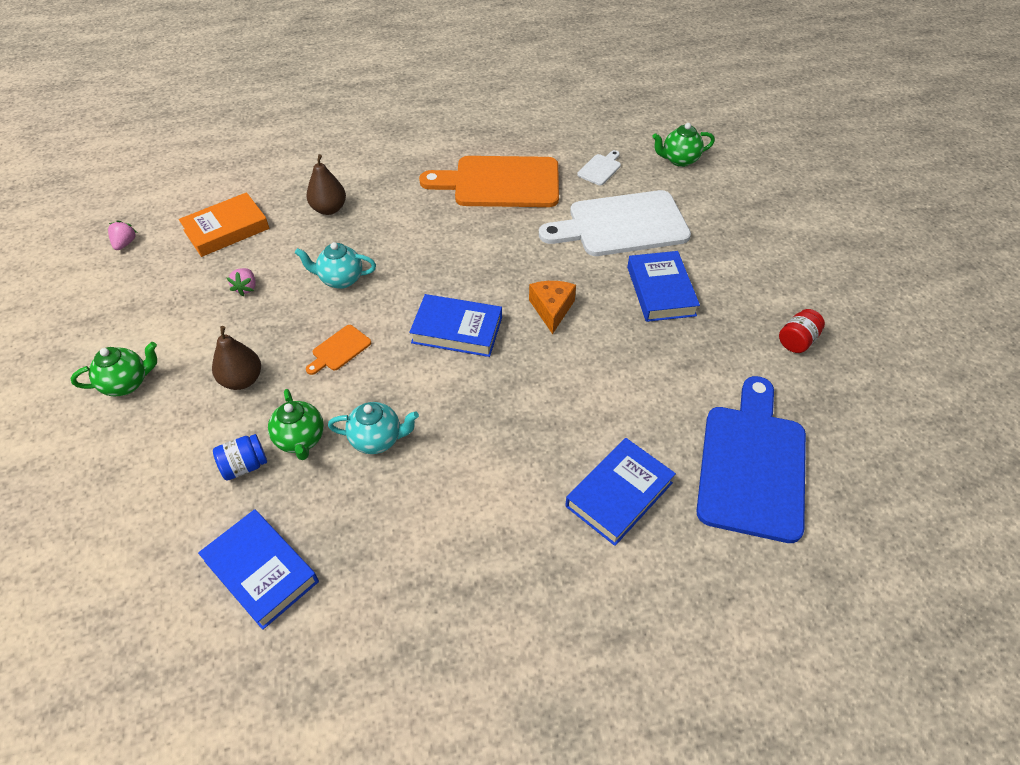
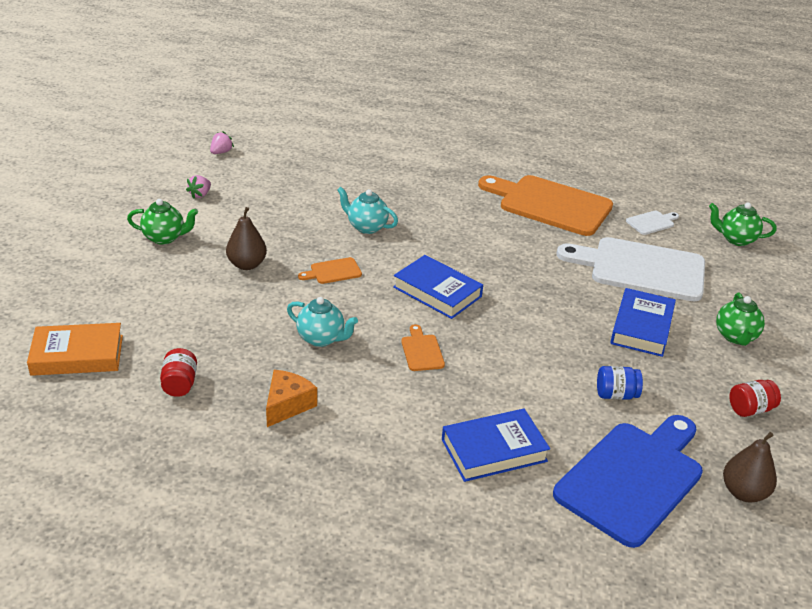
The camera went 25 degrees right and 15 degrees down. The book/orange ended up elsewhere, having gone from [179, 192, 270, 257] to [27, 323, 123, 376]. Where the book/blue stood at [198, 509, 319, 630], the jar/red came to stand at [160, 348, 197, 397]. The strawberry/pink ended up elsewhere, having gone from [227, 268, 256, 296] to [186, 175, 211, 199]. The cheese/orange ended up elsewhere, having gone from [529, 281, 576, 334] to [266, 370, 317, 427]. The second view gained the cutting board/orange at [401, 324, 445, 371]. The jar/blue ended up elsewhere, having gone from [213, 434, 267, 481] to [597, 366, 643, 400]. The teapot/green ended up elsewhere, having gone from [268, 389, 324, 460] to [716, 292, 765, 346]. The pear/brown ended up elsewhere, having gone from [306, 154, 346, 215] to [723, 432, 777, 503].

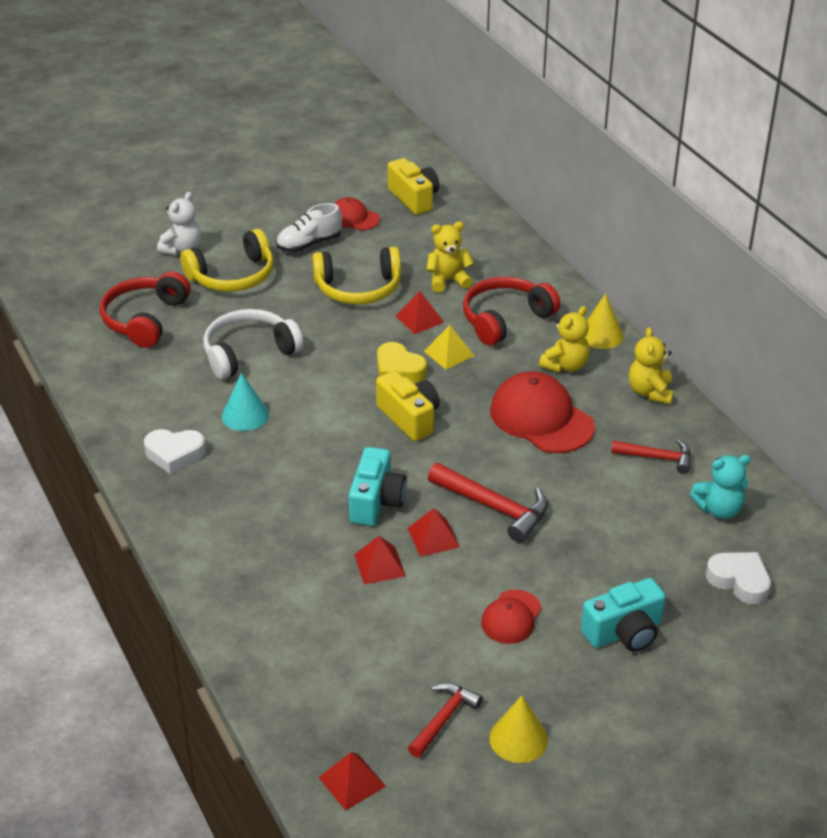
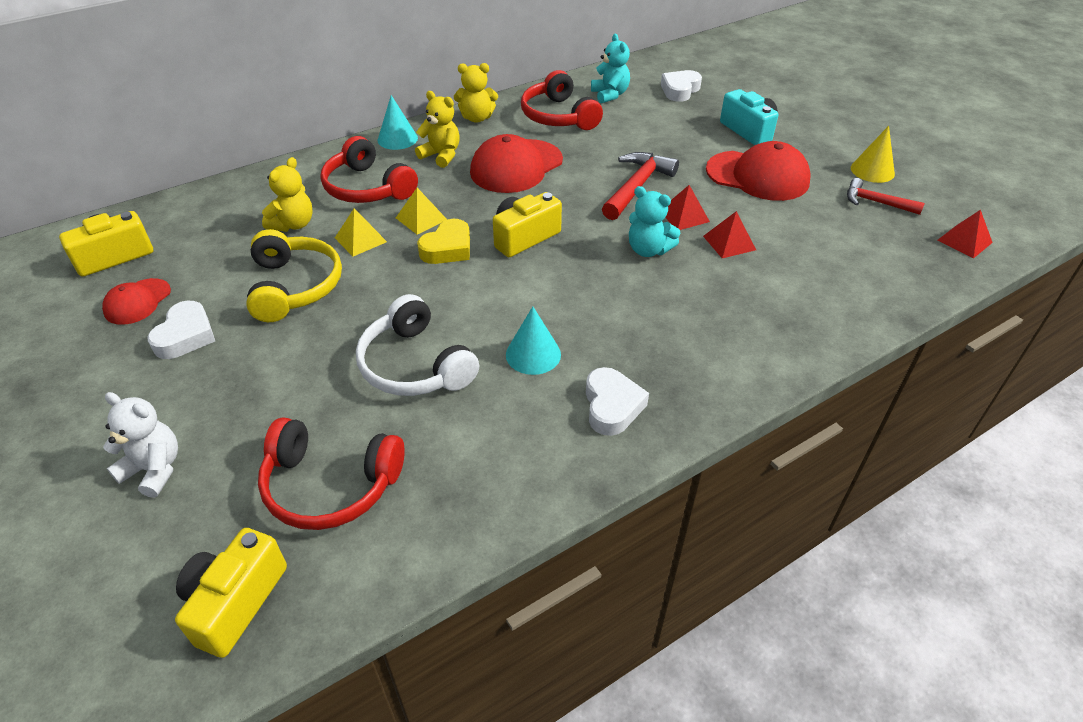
The camera went 95 degrees left and 5 degrees up. Where the shoe/white stood at [276, 203, 342, 252], the heart/white came to stand at [147, 301, 215, 359]. The second view gained the camera/yellow at [175, 528, 287, 658]. The teddy bear/yellow at [426, 222, 474, 293] ended up facing another way, 135 degrees counterclockwise from before. What was the pyramid/red at [396, 291, 444, 334] turned into the pyramid/yellow at [335, 208, 387, 256]. What was the cone/yellow at [585, 293, 624, 349] turned into the cone/turquoise at [378, 95, 418, 150]. Where the hammer/red stood at [611, 439, 691, 474], the headphones/red came to stand at [521, 70, 603, 130]. Where the camera/turquoise stood at [348, 447, 407, 526], the teddy bear/turquoise came to stand at [629, 186, 680, 257]. The size of the cap/red at [481, 590, 542, 644] changed by a factor of 1.81. The second view lost the headphones/yellow at [180, 229, 274, 292].

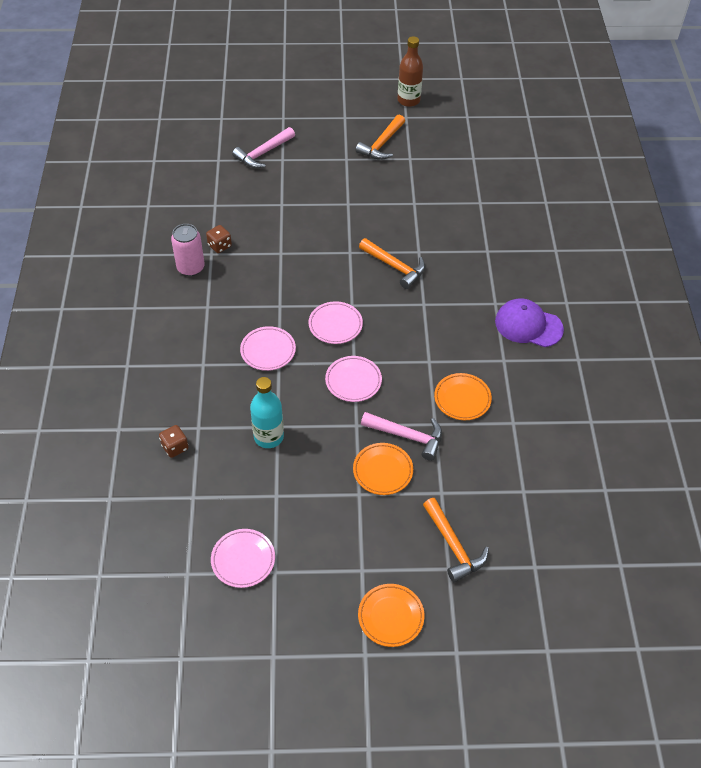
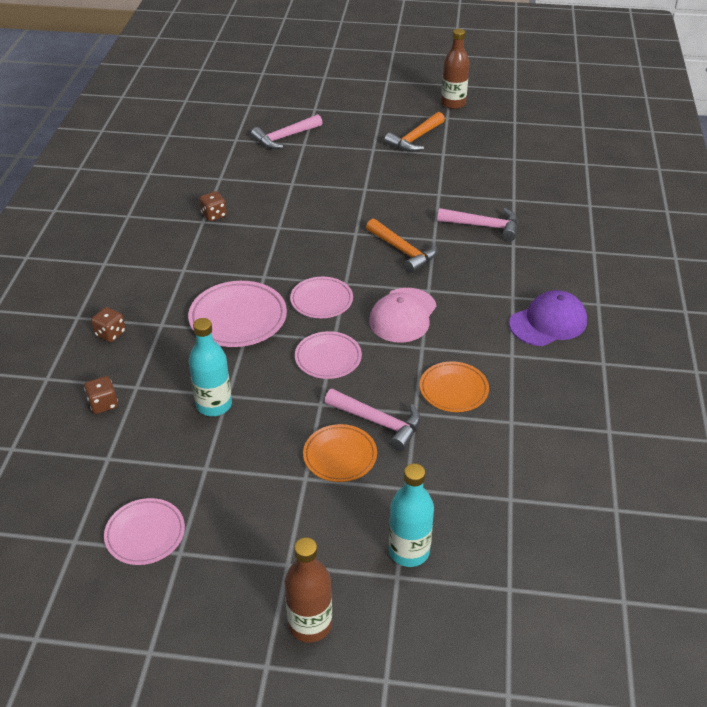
The camera went 10 degrees right and 10 degrees down. The second view gained the dice/brown at [91, 307, 126, 342]. The size of the plate/pink at [240, 326, 296, 371] changed by a factor of 1.53. Where the plate/orange stood at [358, 584, 424, 647], the bottle/brown came to stand at [284, 537, 332, 642]. The second view gained the cap/pink at [369, 288, 437, 343]. Where the hammer/orange stood at [423, 498, 489, 582], the bottle/turquoise came to stand at [389, 463, 434, 567]. The second view gained the hammer/pink at [437, 208, 518, 241]. The cap/purple at [495, 299, 564, 347] ended up facing another way, 120 degrees clockwise from before. The second view lost the can/pink at [171, 224, 205, 276].

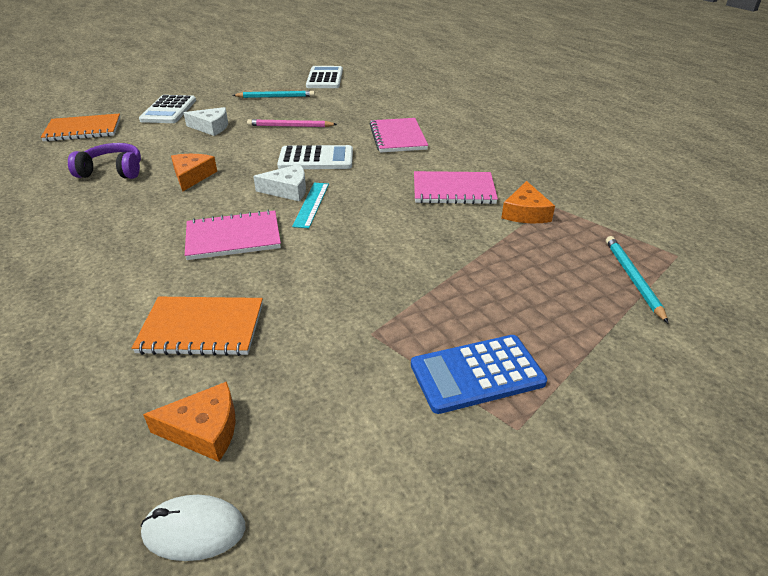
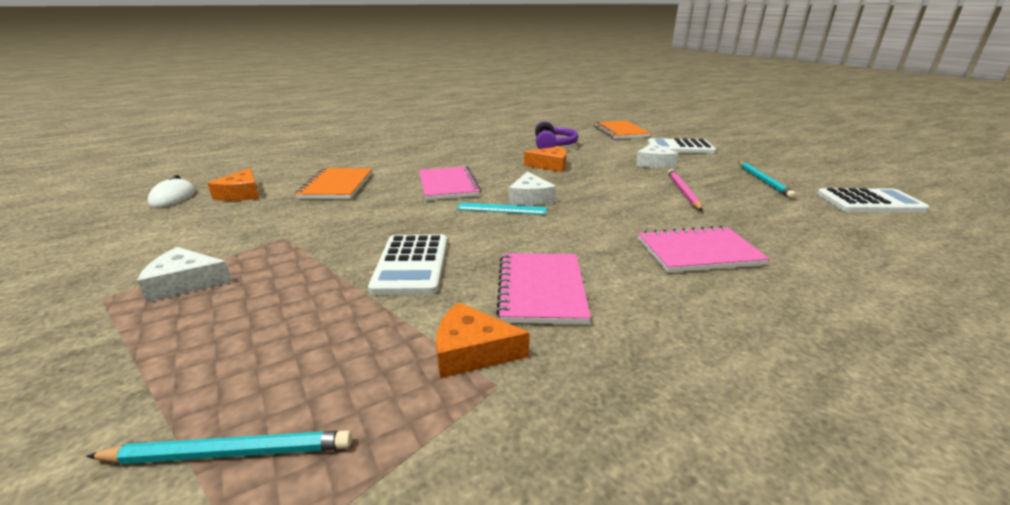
The camera went 90 degrees right and 10 degrees down. Where the calculator/blue stood at [411, 335, 547, 414], the cheese/white came to stand at [137, 247, 232, 302]. The calculator/white ended up elsewhere, having gone from [277, 145, 353, 169] to [368, 234, 447, 295].

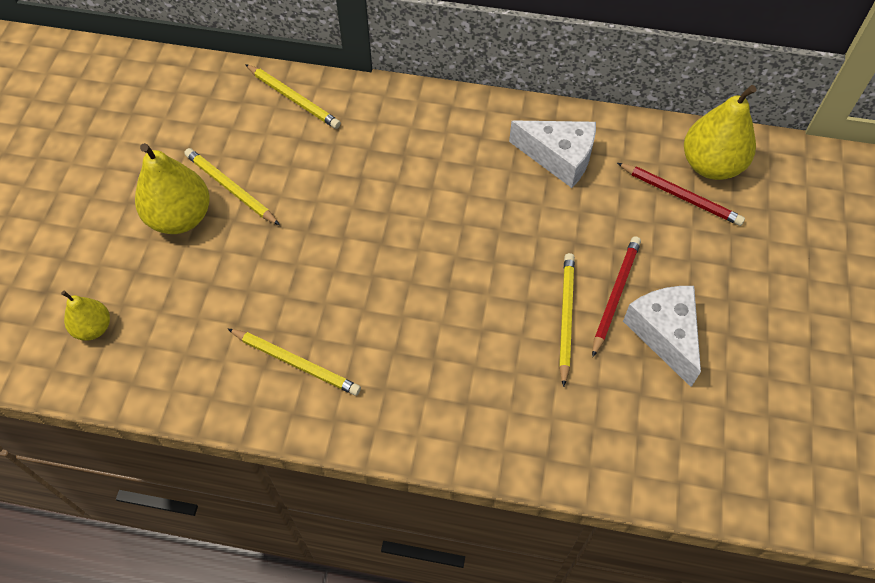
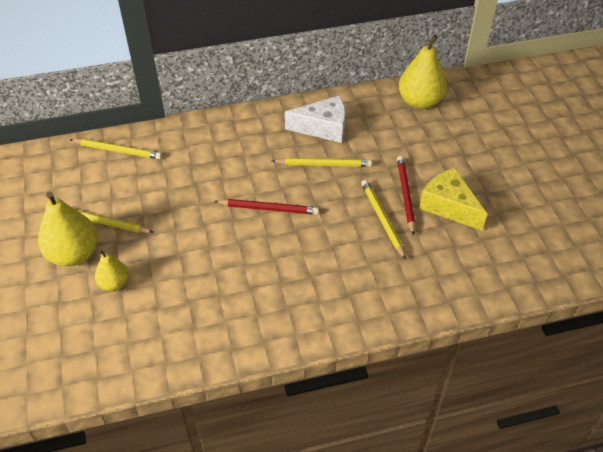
The camera went 25 degrees left and 10 degrees down. The pear/yellow ended up elsewhere, having gone from [61, 291, 110, 341] to [95, 249, 129, 291]. The pencil/red ended up elsewhere, having gone from [617, 163, 745, 226] to [214, 199, 319, 215]. The pencil/yellow ended up elsewhere, having gone from [228, 329, 361, 396] to [272, 158, 372, 167]. What was the cheese/white at [623, 286, 701, 387] turned into the cheese/yellow at [419, 167, 487, 231].

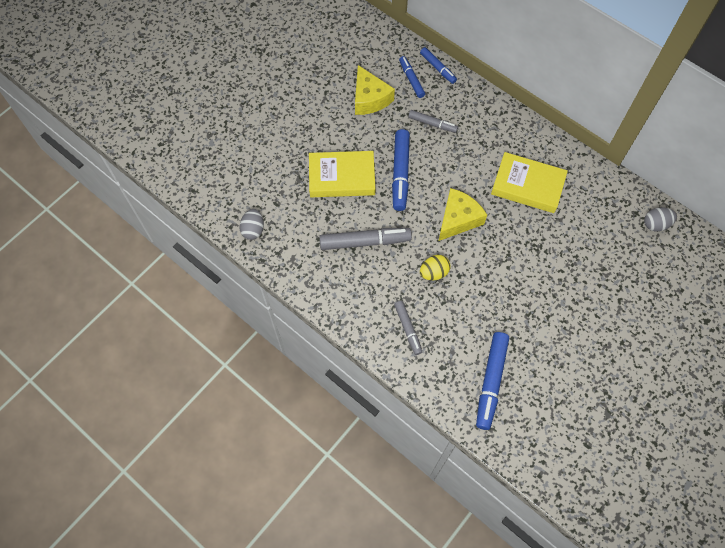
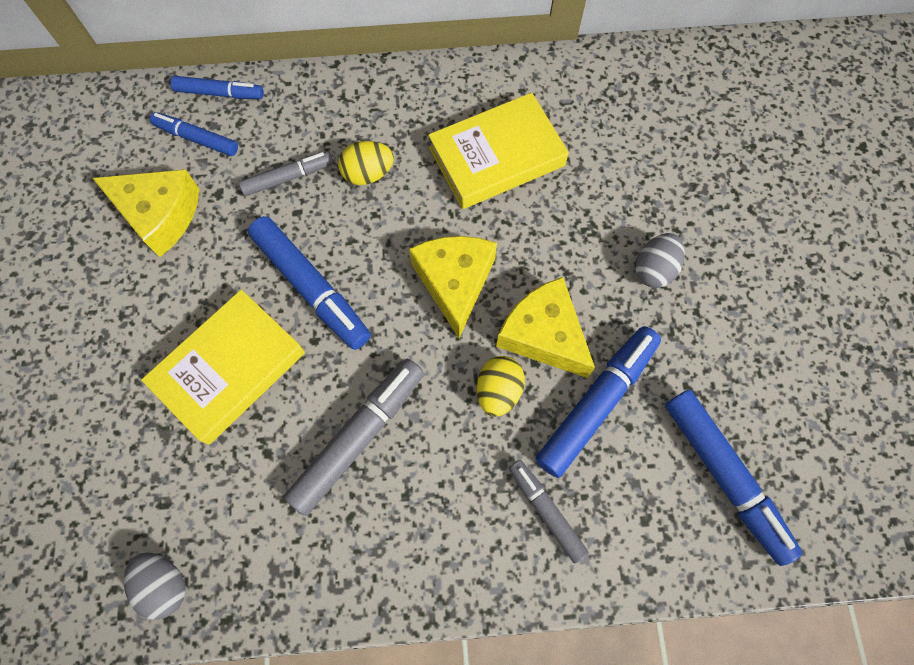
The camera went 45 degrees left and 5 degrees up. The second view gained the egg/yellow at [338, 141, 394, 185]. The second view gained the cheese/yellow at [496, 277, 595, 378]. The marker/grey at [394, 301, 422, 355] ended up facing another way, 150 degrees counterclockwise from before. The second view gained the marker/blue at [536, 326, 661, 478]. The egg/grey ended up elsewhere, having gone from [644, 207, 677, 232] to [635, 233, 685, 288].

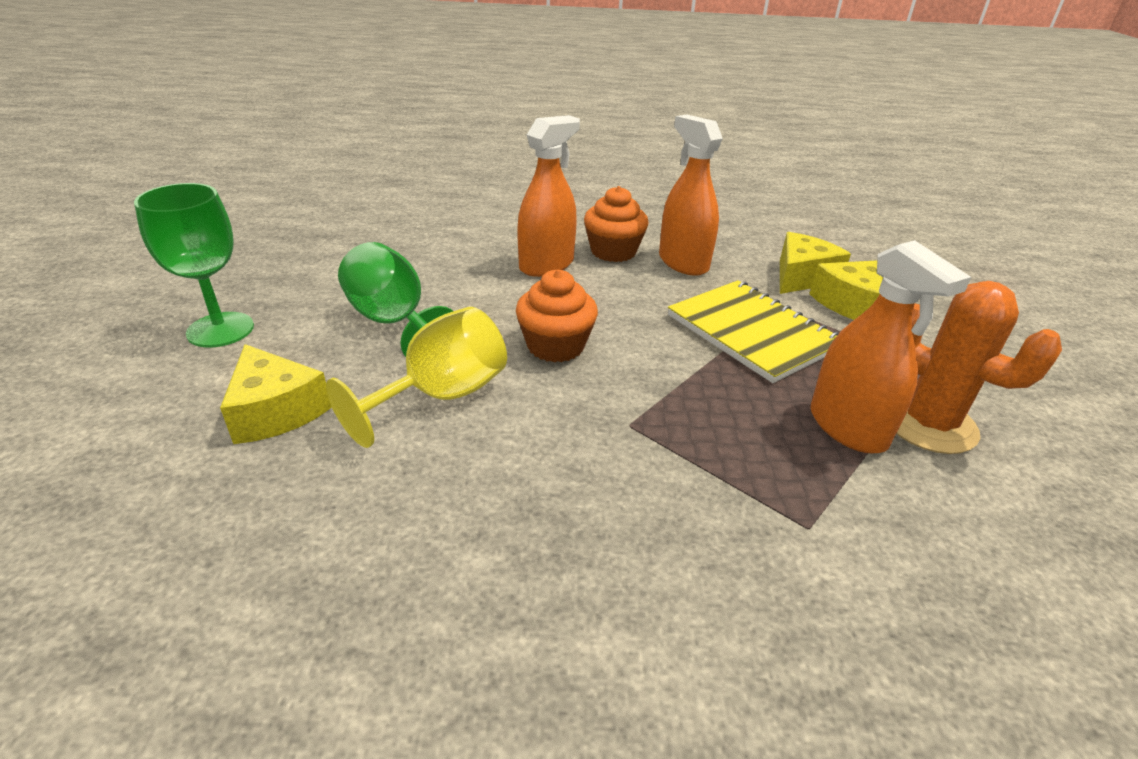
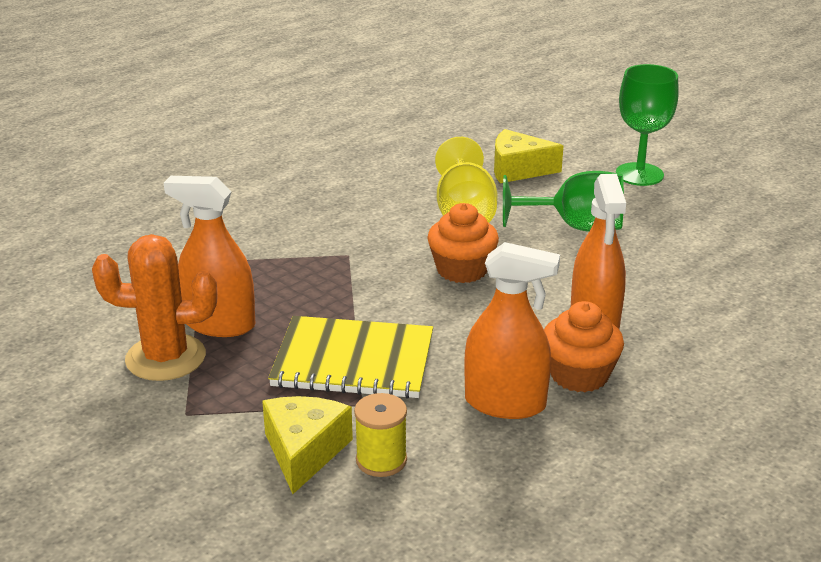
The camera went 135 degrees right and 5 degrees down. Where the cheese/yellow stood at [780, 232, 851, 294], the spool/yellow came to stand at [354, 393, 407, 477].

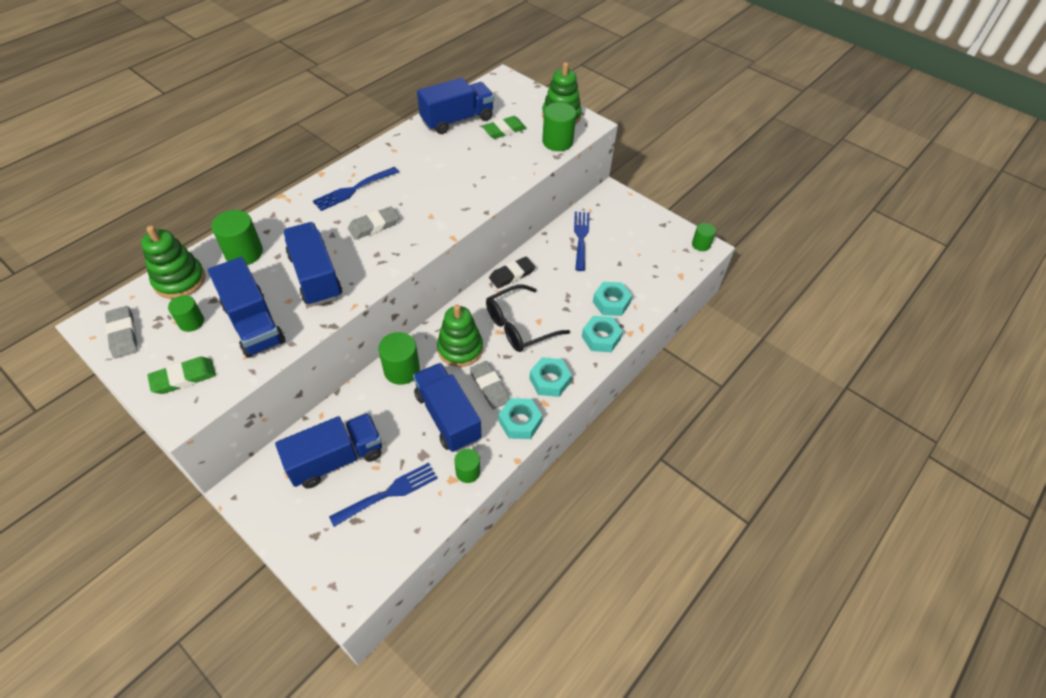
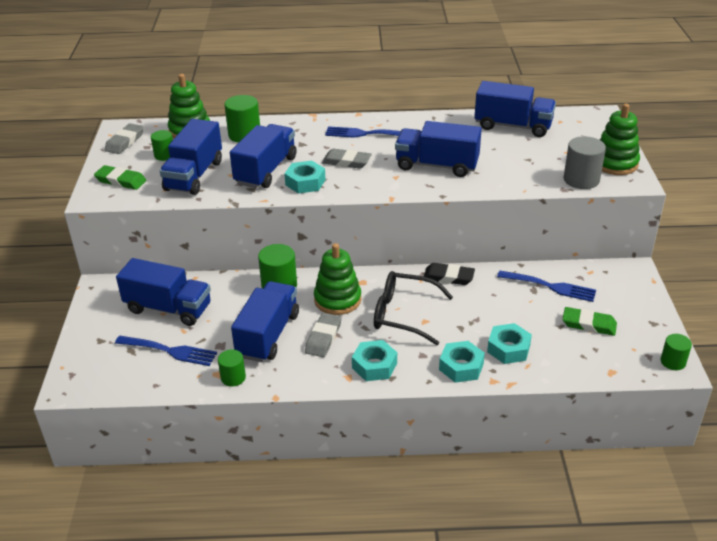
The camera went 50 degrees right and 15 degrees down. The nut/turquoise ended up elsewhere, having gone from [499, 398, 543, 439] to [284, 161, 326, 194]. The second view gained the truck/blue at [395, 121, 482, 177]. The fork/blue at [574, 212, 589, 271] ended up facing another way, 60 degrees clockwise from before. The eraser/green ended up elsewhere, having gone from [482, 116, 527, 139] to [563, 307, 617, 336]. What was the cylinder/green at [542, 102, 576, 151] turned into the cylinder/grey at [564, 136, 606, 189].

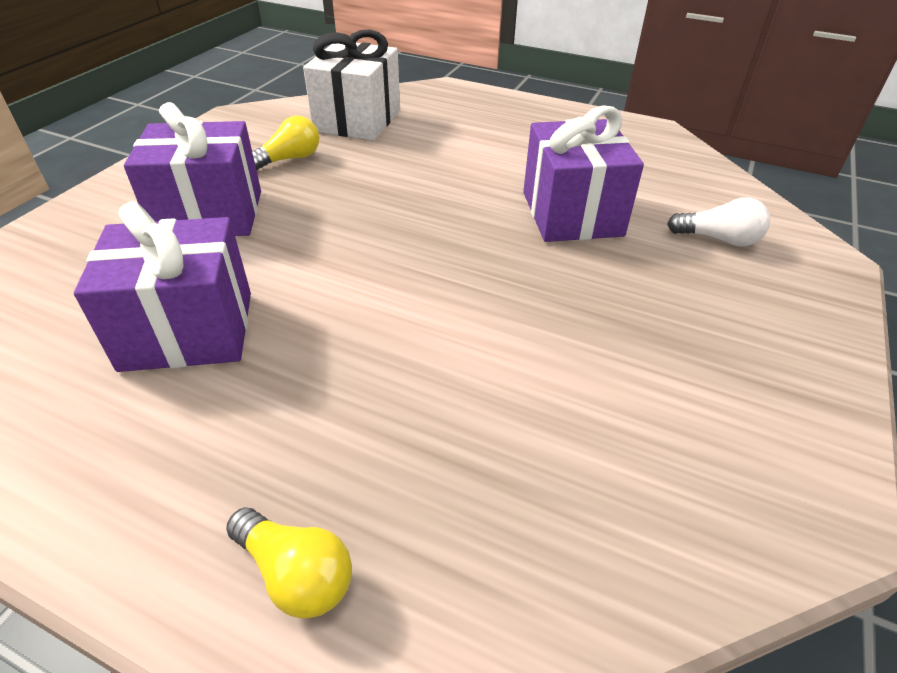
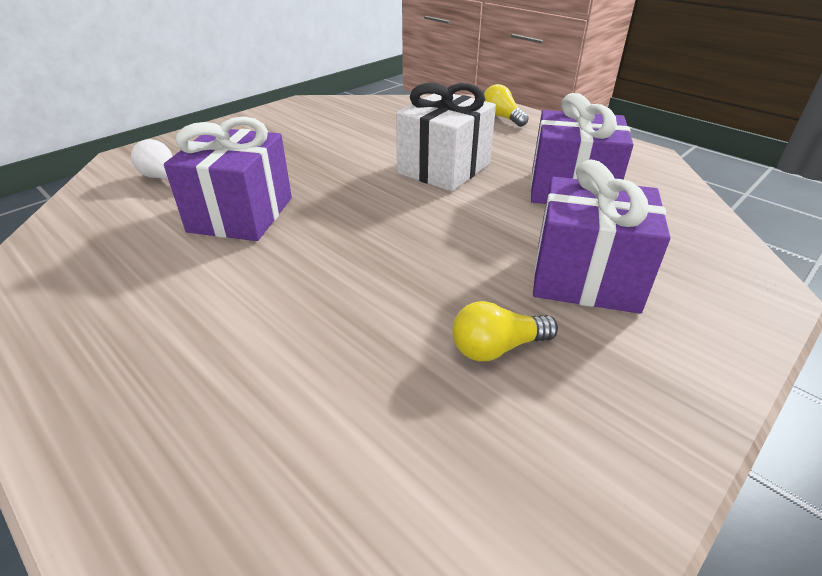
The camera went 160 degrees left and 5 degrees down. The gift/white ended up elsewhere, having gone from [303, 29, 400, 141] to [396, 83, 496, 191].

